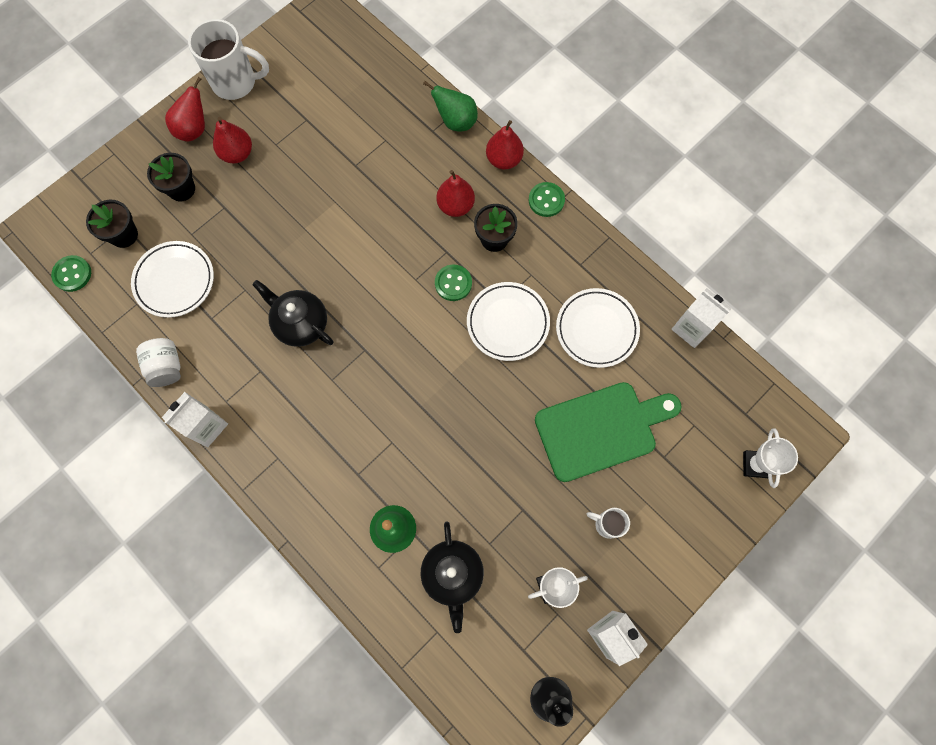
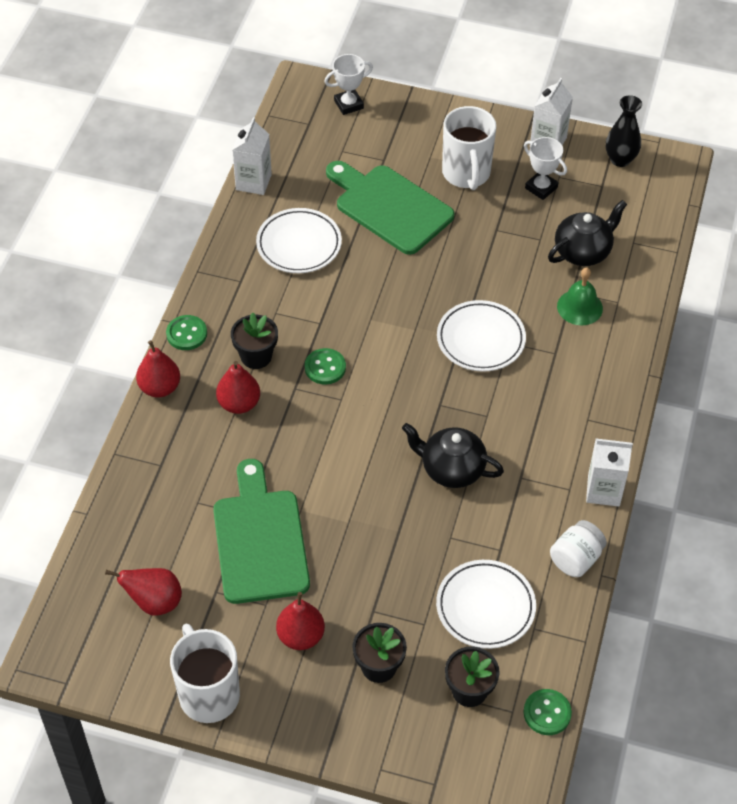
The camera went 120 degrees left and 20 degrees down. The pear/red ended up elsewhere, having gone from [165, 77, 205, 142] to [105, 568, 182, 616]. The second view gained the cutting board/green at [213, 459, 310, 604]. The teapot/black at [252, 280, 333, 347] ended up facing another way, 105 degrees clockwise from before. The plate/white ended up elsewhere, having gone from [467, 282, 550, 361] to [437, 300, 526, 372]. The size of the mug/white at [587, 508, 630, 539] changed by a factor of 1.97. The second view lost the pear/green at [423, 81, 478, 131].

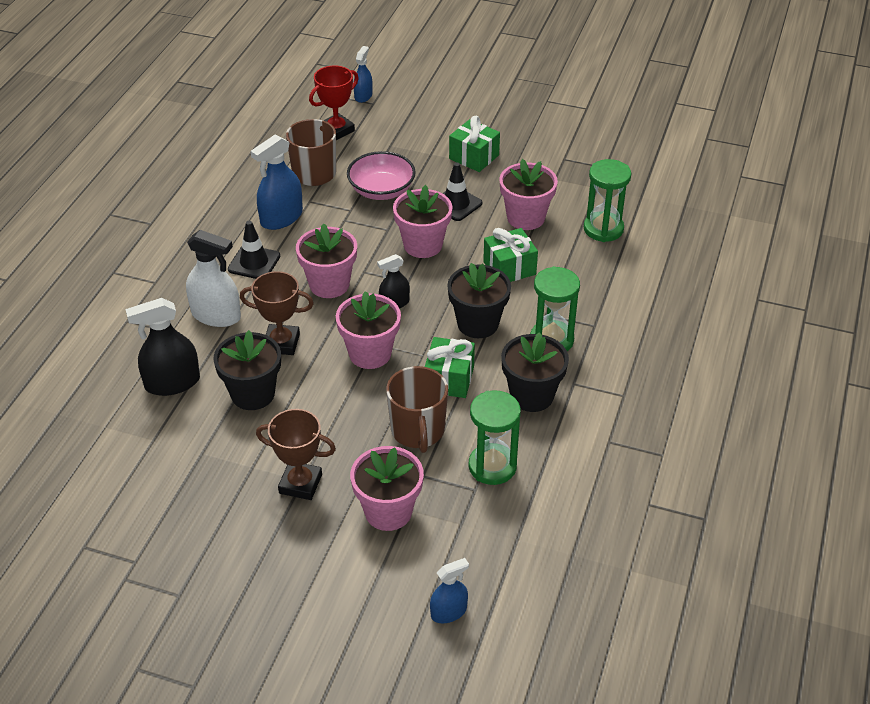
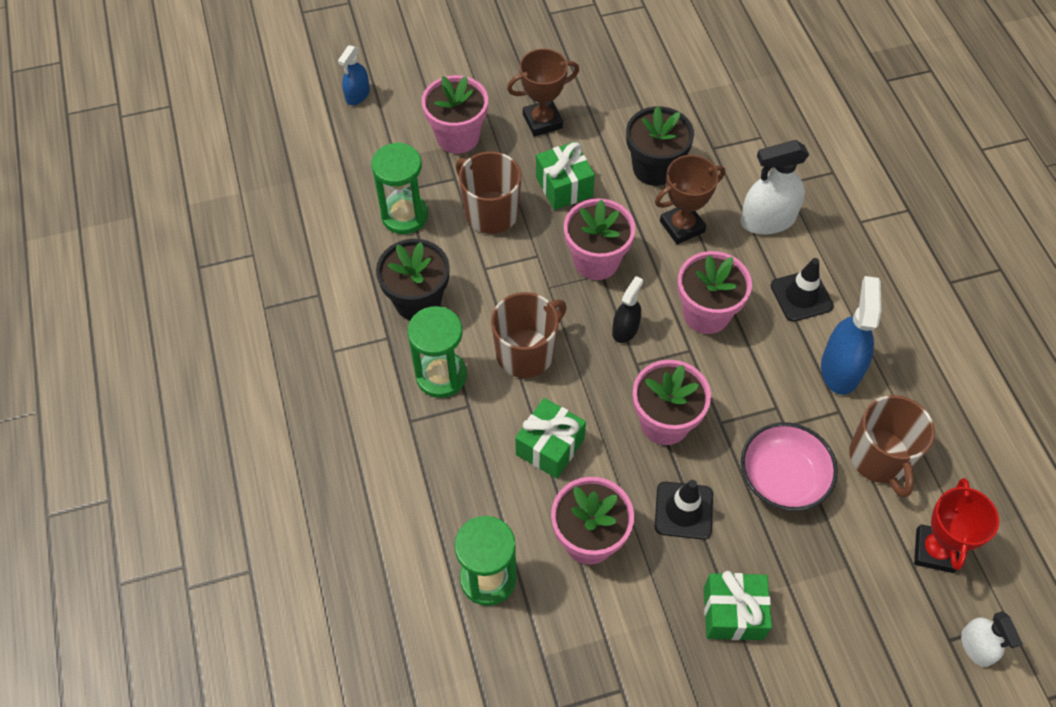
The camera went 145 degrees right and 15 degrees up. Where the flower pot/black stood at [447, 263, 511, 338], the mug/brown came to stand at [491, 292, 567, 378]. The gift/green ended up elsewhere, having gone from [425, 337, 475, 398] to [536, 142, 595, 210]. What was the spray bottle/blue at [354, 46, 373, 103] turned into the spray bottle/white at [961, 611, 1023, 667]. The second view lost the spray bottle/black at [125, 298, 200, 396].

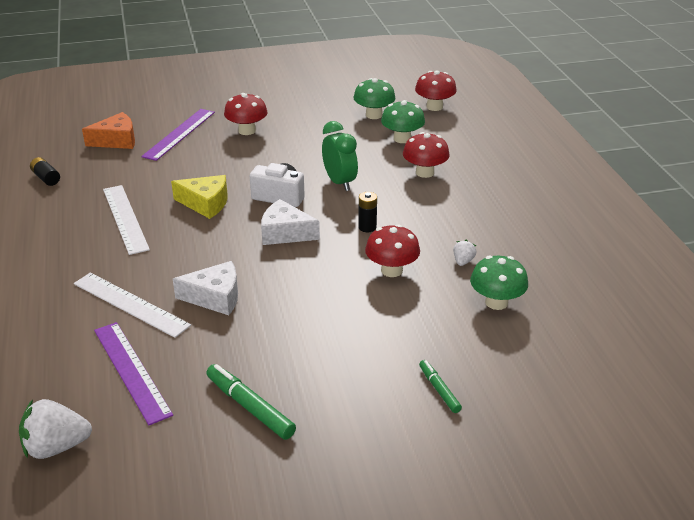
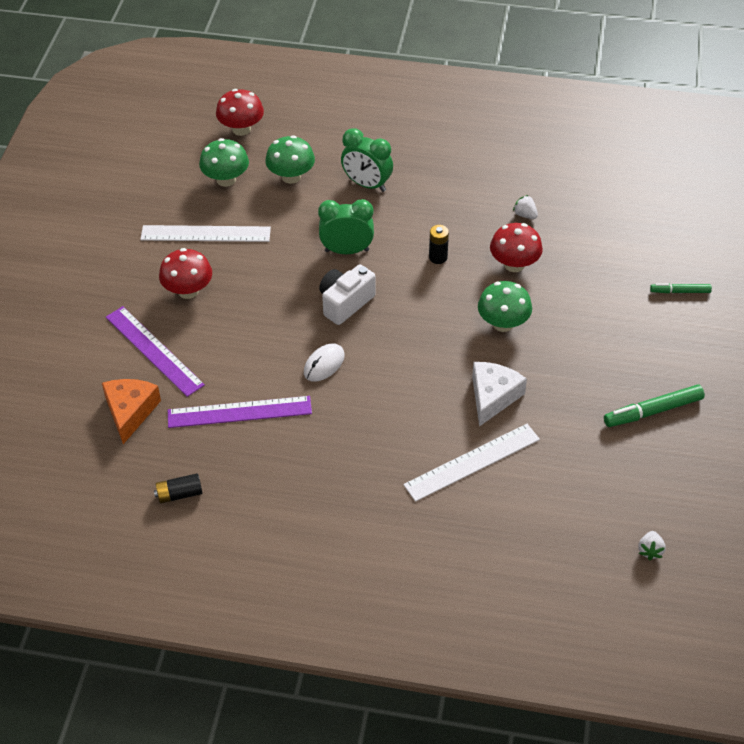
The camera went 65 degrees left and 15 degrees up. The ruler/white ended up elsewhere, having gone from [103, 185, 150, 255] to [140, 225, 271, 242]. The ruler/purple ended up elsewhere, having gone from [94, 322, 173, 425] to [168, 396, 312, 428]. Where the cheese/yellow stood at [171, 175, 228, 219], the mouse/white came to stand at [304, 343, 345, 382]. Where the mushroom/red stood at [403, 132, 450, 178], the clock/green came to stand at [341, 128, 393, 192]. The mushroom/green ended up elsewhere, having gone from [470, 255, 528, 310] to [478, 281, 532, 332]. The size of the strawberry/white at [19, 399, 92, 459] changed by a factor of 0.51. The second view lost the cheese/white at [261, 199, 320, 245].

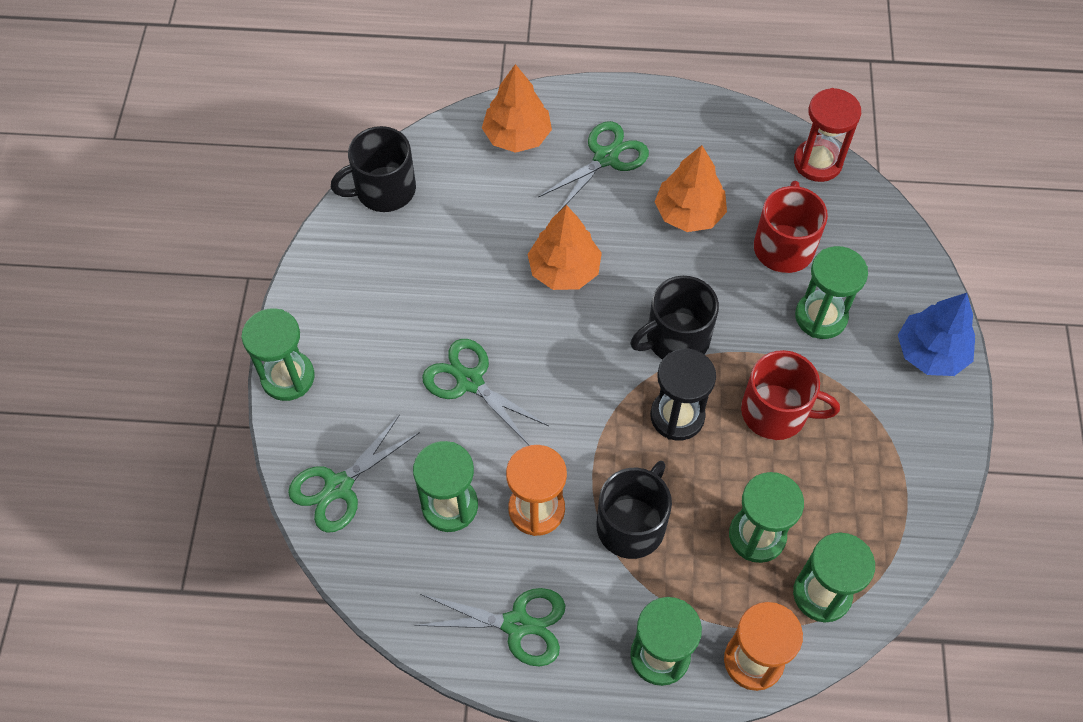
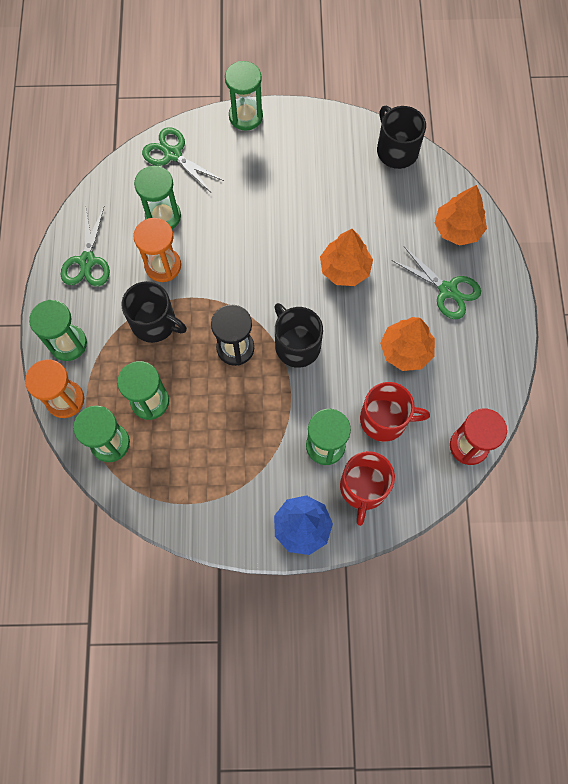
The camera went 85 degrees right and 10 degrees up. The mug/red ended up elsewhere, having gone from [741, 350, 840, 440] to [340, 451, 395, 526]. The second view lost the scissors/green at [422, 339, 549, 445].

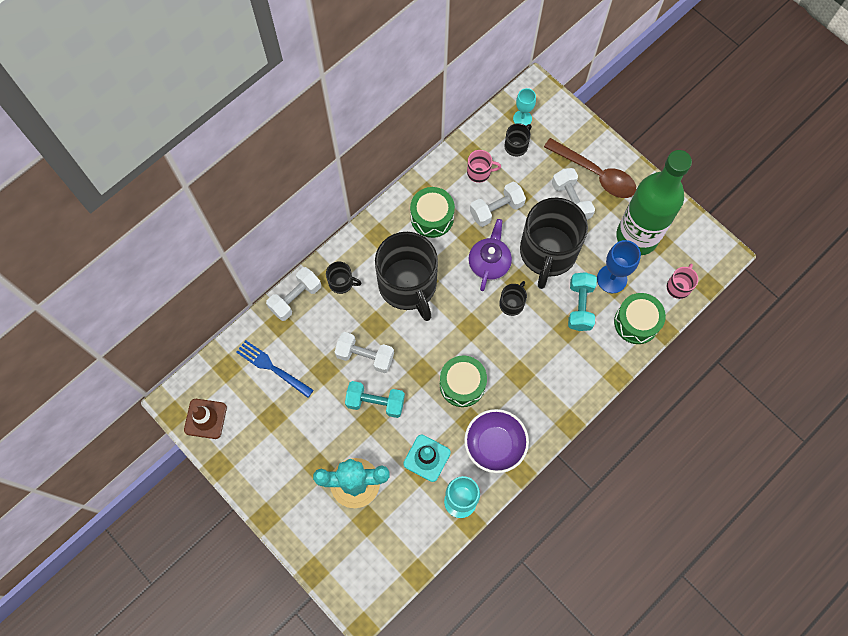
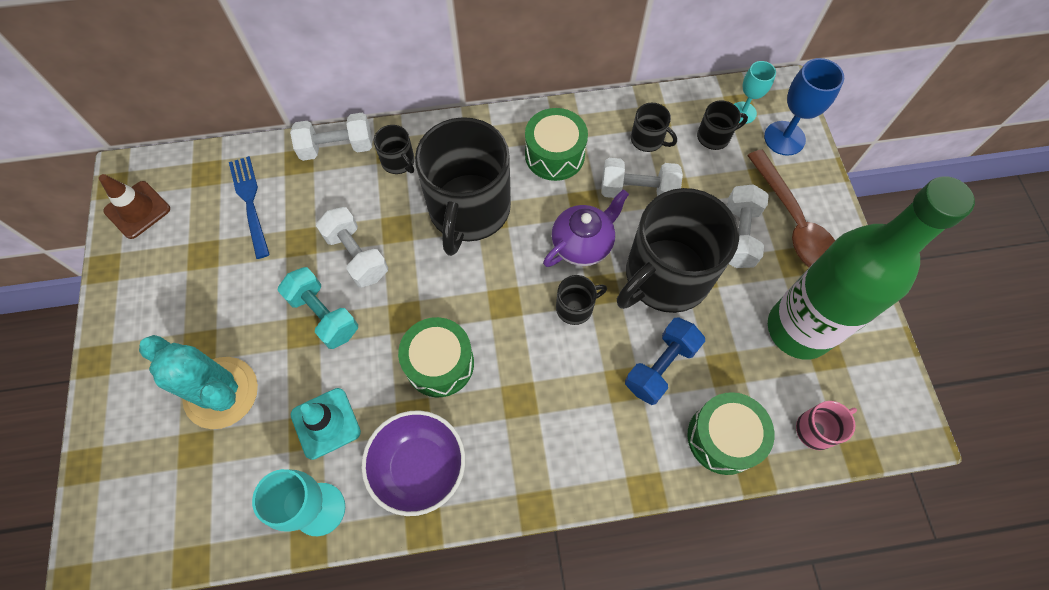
The camera went 35 degrees right and 5 degrees down. What was the dumbbell/turquoise at [568, 272, 597, 331] turned into the dumbbell/blue at [625, 317, 705, 405]. What was the mug/pink at [467, 150, 501, 183] turned into the mug/black at [631, 103, 677, 152]. The goblet/blue ended up elsewhere, having gone from [597, 240, 641, 293] to [764, 58, 844, 156].

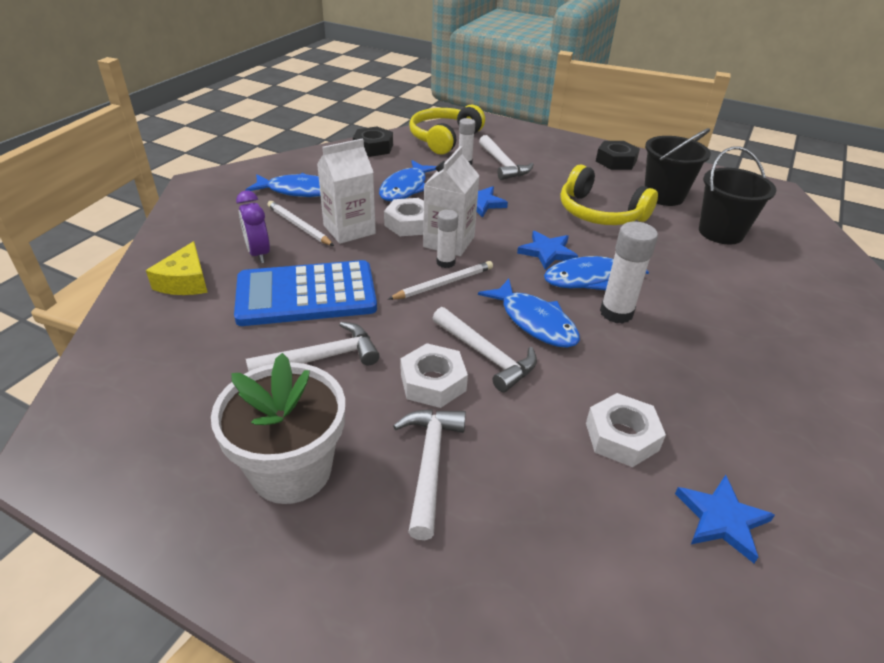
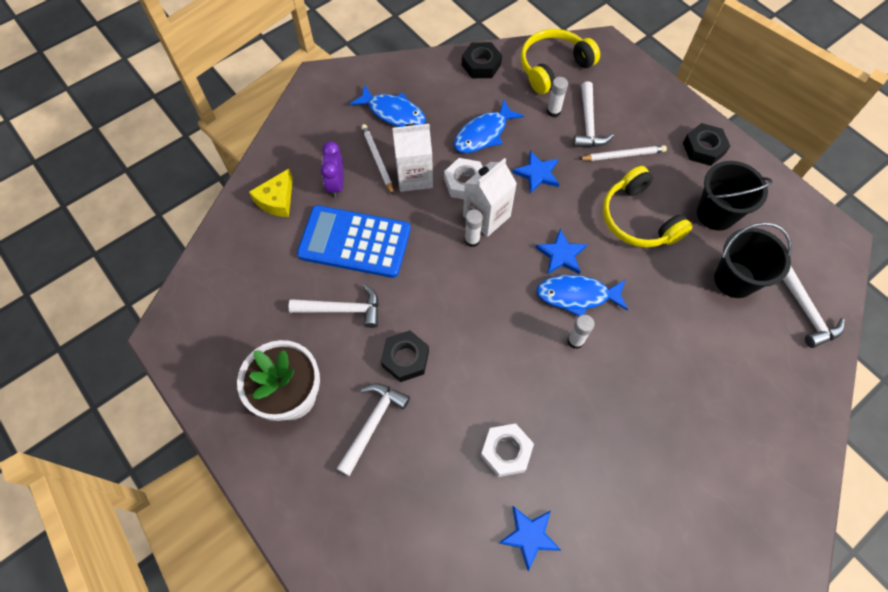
The camera went 25 degrees right and 25 degrees up. What was the nut/white at [400, 343, 468, 408] turned into the nut/black at [381, 330, 429, 382]. The size of the glue stick/white at [600, 221, 658, 324] changed by a factor of 0.63. The pencil/white ended up elsewhere, having gone from [388, 261, 493, 300] to [579, 145, 667, 161]. The hammer/white ended up elsewhere, having gone from [432, 307, 537, 392] to [783, 267, 845, 348]. The second view lost the fish/blue at [478, 279, 580, 348].

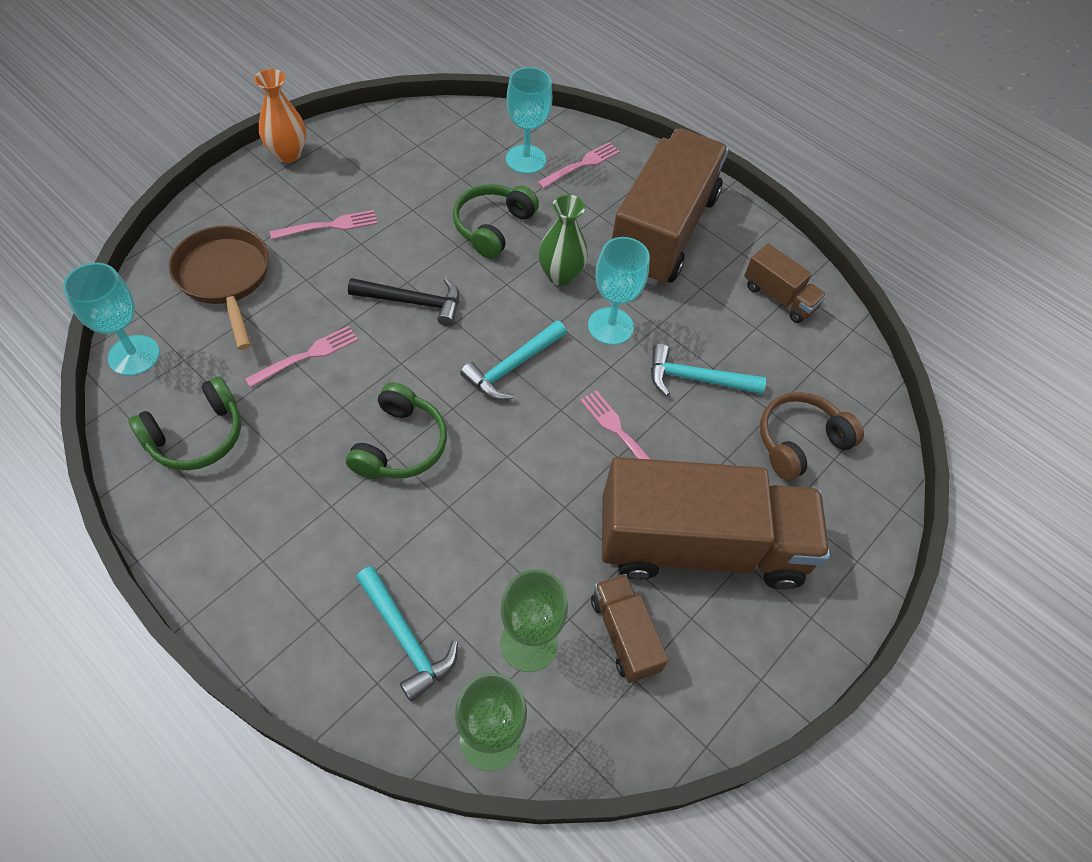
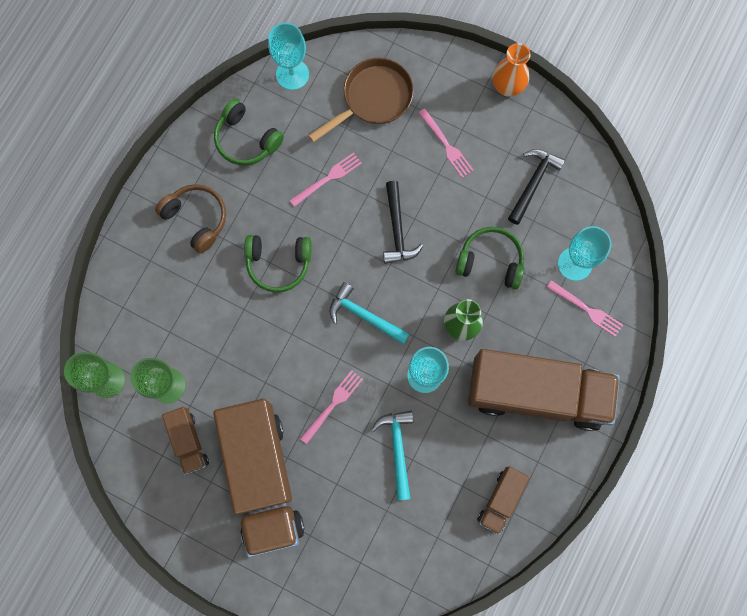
The camera went 80 degrees right and 20 degrees up. The headphones/brown ended up elsewhere, having gone from [760, 392, 864, 481] to [155, 184, 226, 254]. The truck/brown at [591, 574, 668, 683] ended up facing another way, 105 degrees clockwise from before. The fork/pink at [245, 326, 358, 388] ended up facing another way, 75 degrees counterclockwise from before. The second view gained the hammer/black at [508, 149, 565, 225]. The second view lost the hammer/turquoise at [356, 566, 458, 701].

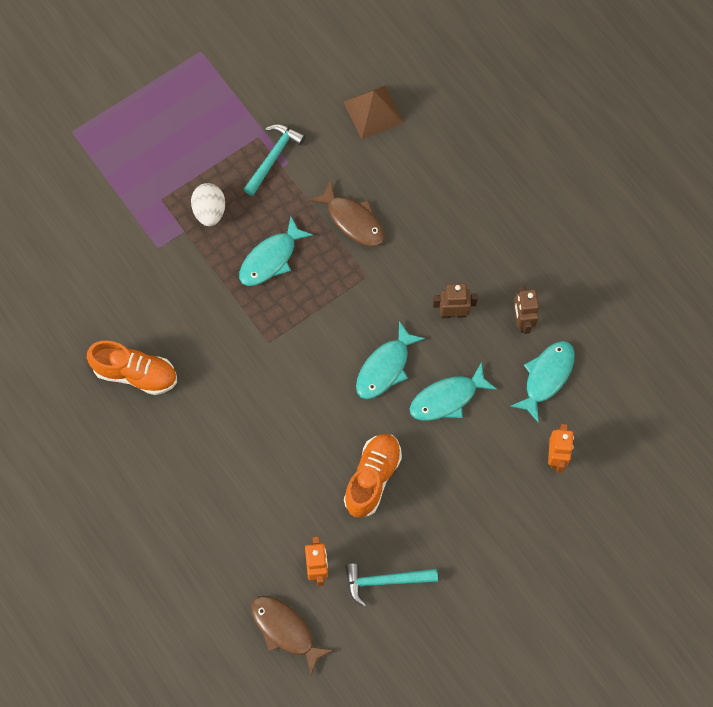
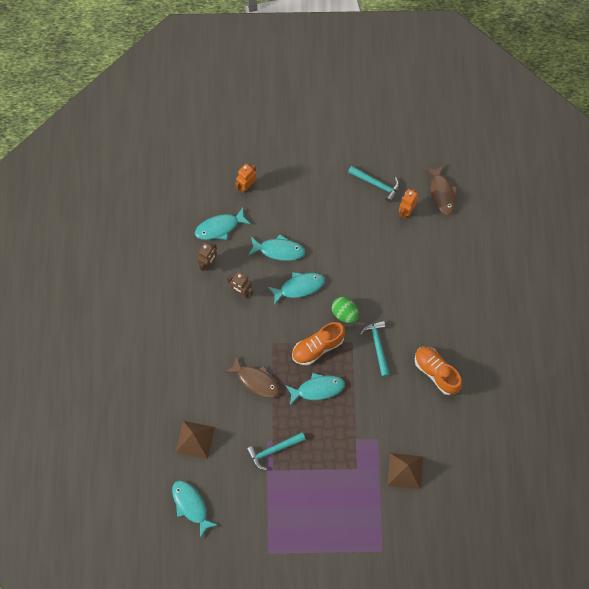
The camera went 145 degrees left and 0 degrees up. The second view gained the fish/turquoise at [172, 480, 217, 538]. The fish/brown at [309, 180, 385, 246] ended up facing another way, 135 degrees clockwise from before. The shoe/orange ended up elsewhere, having gone from [344, 434, 402, 518] to [292, 322, 345, 365]. The second view gained the egg/green at [332, 297, 359, 323]. The second view gained the hammer/turquoise at [360, 320, 390, 377]. The second view gained the pyramid/brown at [387, 453, 423, 489]. The second view lost the egg/white at [191, 183, 225, 226].

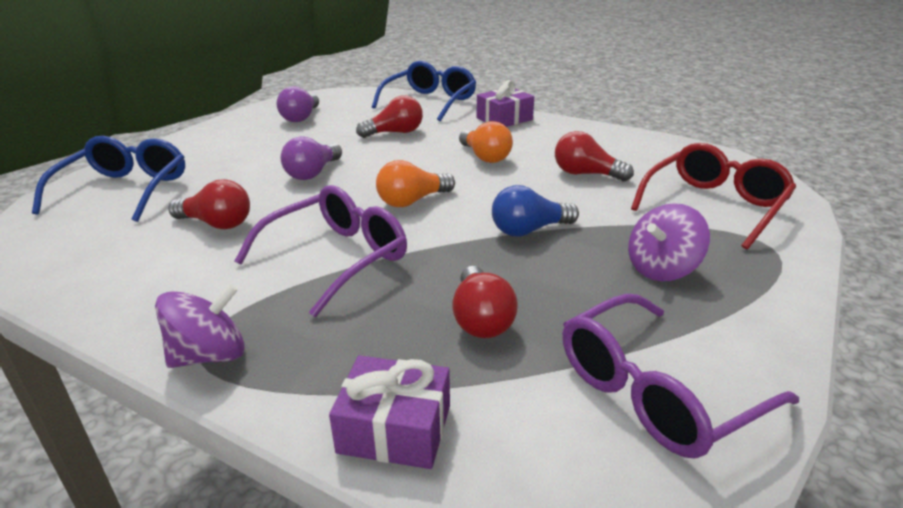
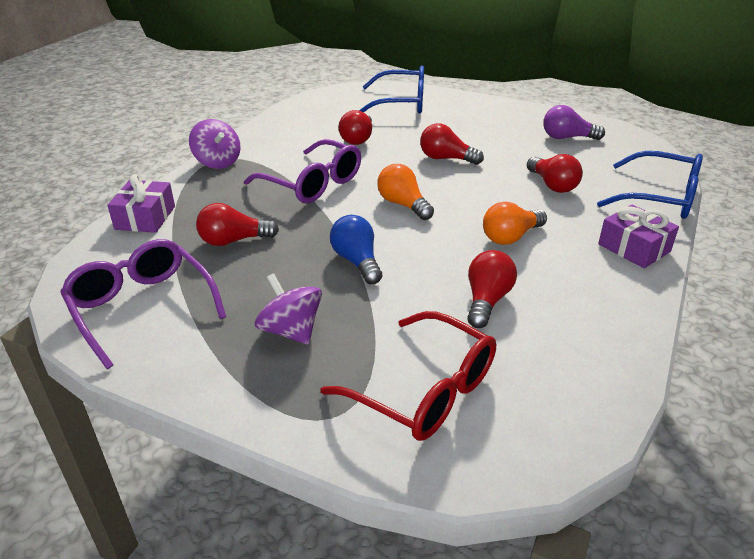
The camera went 85 degrees right and 5 degrees up. What was the light bulb/purple at [280, 136, 342, 180] turned into the light bulb/red at [420, 123, 484, 165].

